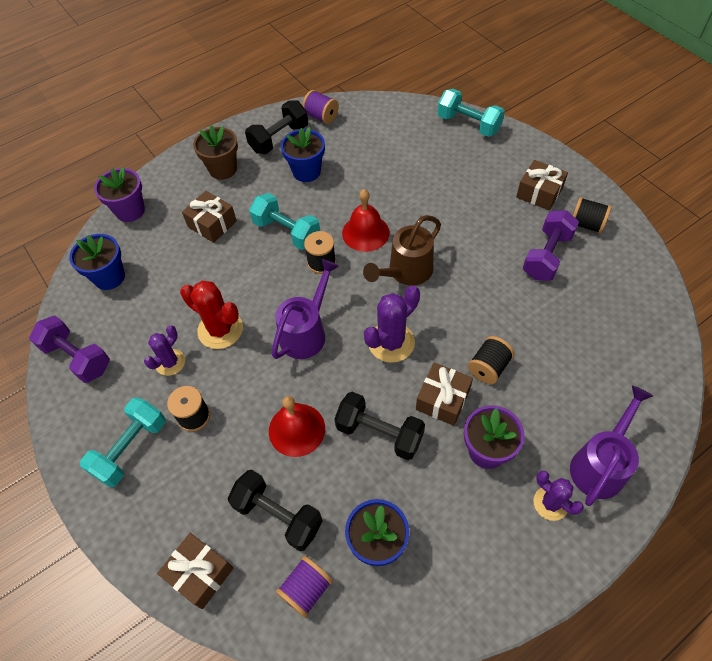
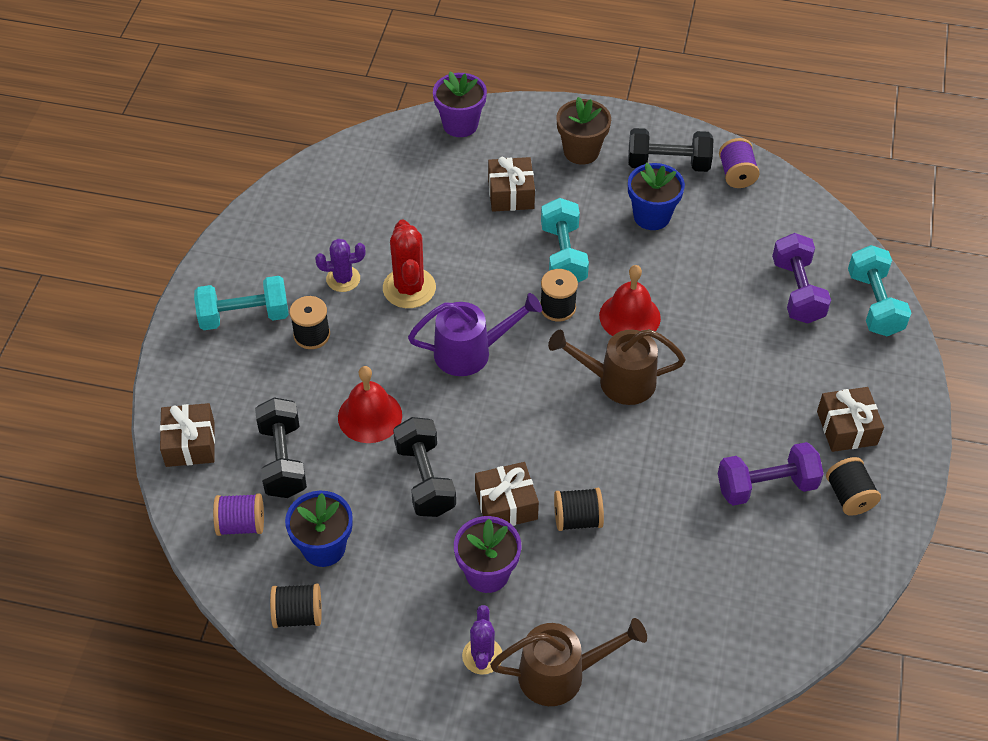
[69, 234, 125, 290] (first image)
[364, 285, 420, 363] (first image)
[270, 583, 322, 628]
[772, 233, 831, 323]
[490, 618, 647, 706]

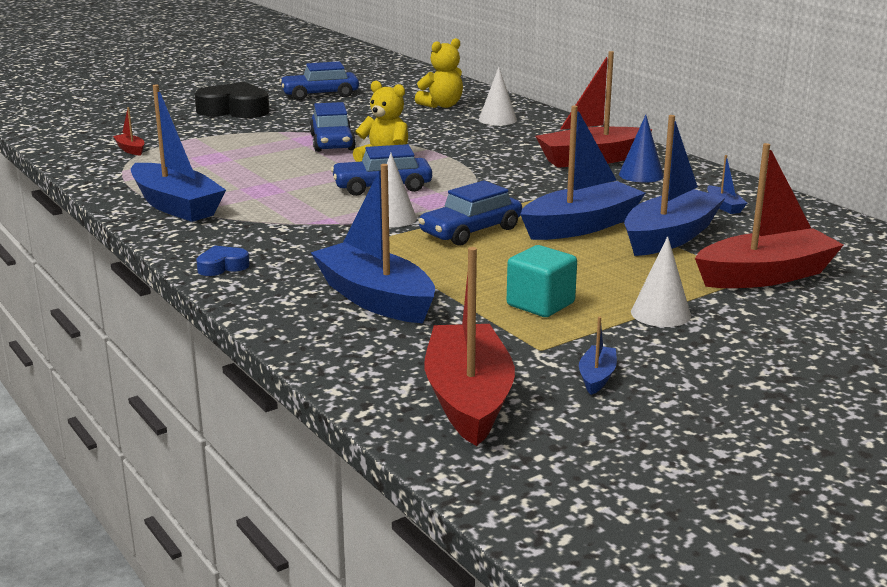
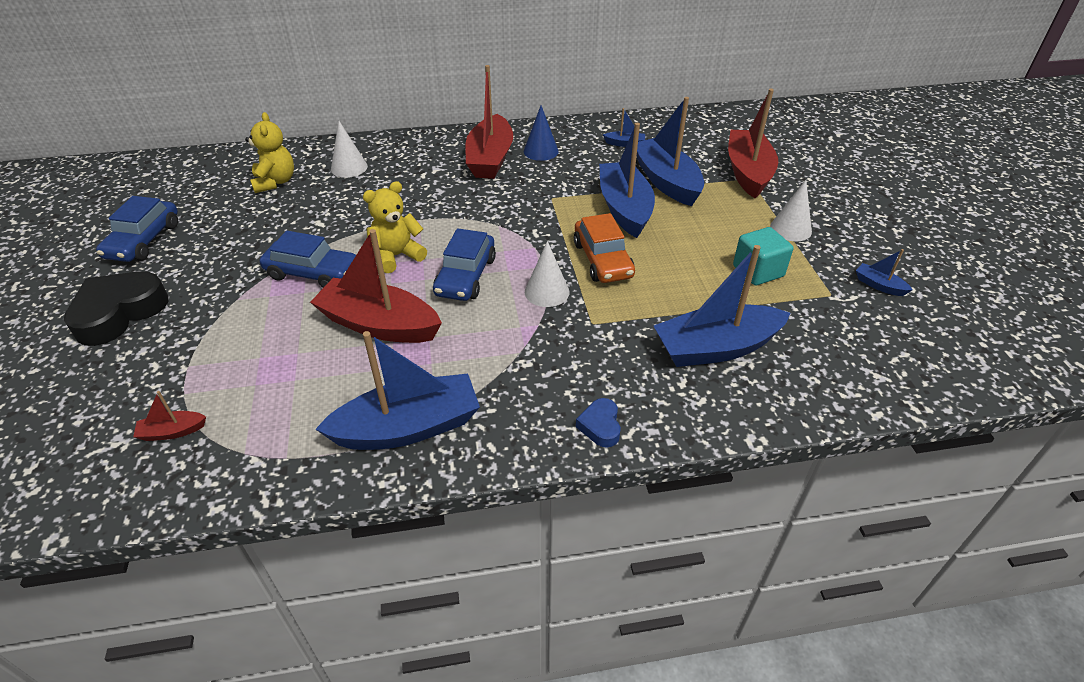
[310, 229, 442, 343]
[574, 213, 635, 283]

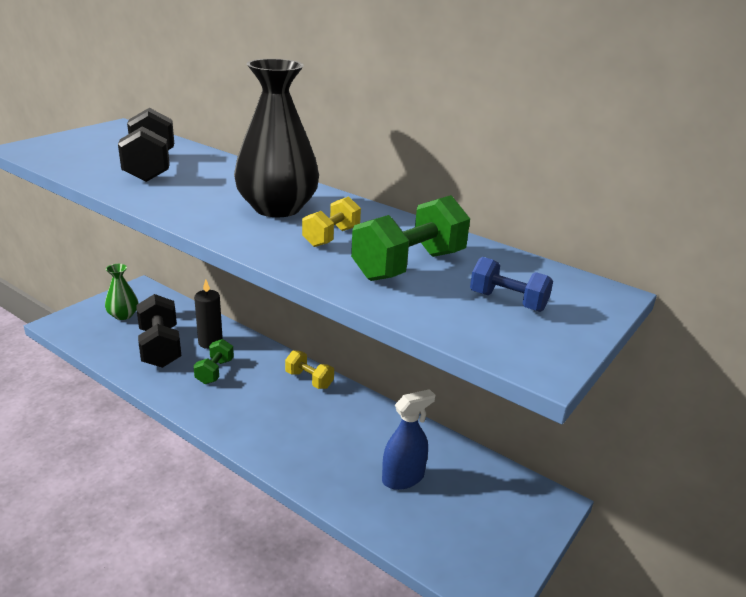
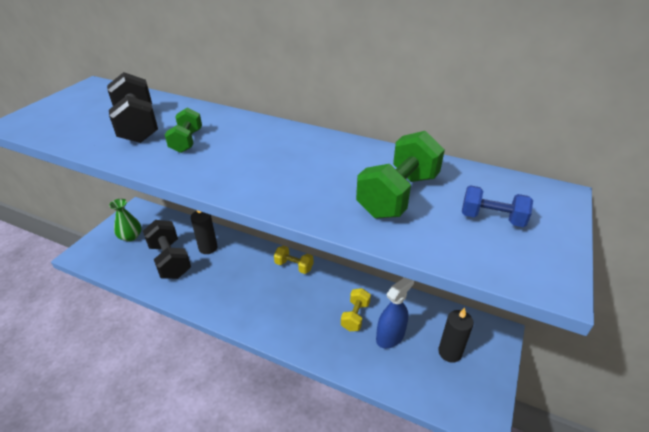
[234, 59, 319, 217] (first image)
[438, 308, 474, 363]
[165, 108, 202, 153]
[341, 288, 371, 331]

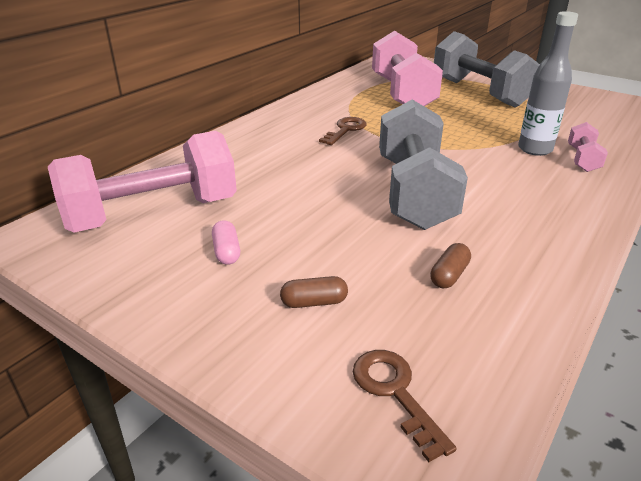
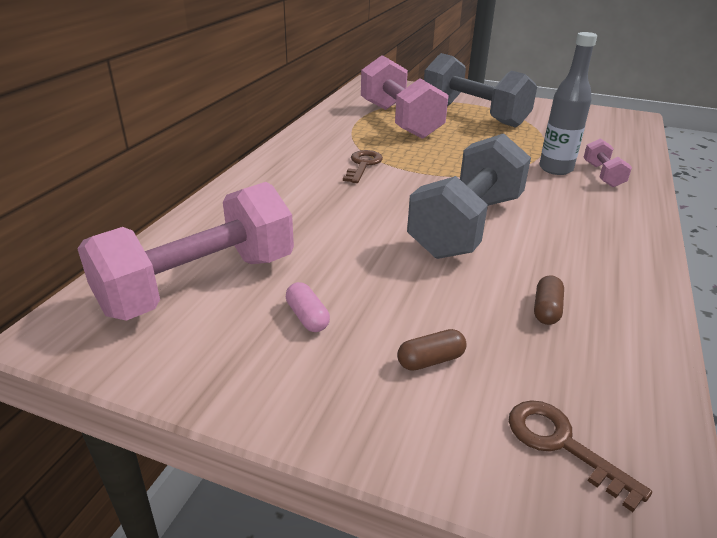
[407, 133, 531, 259]

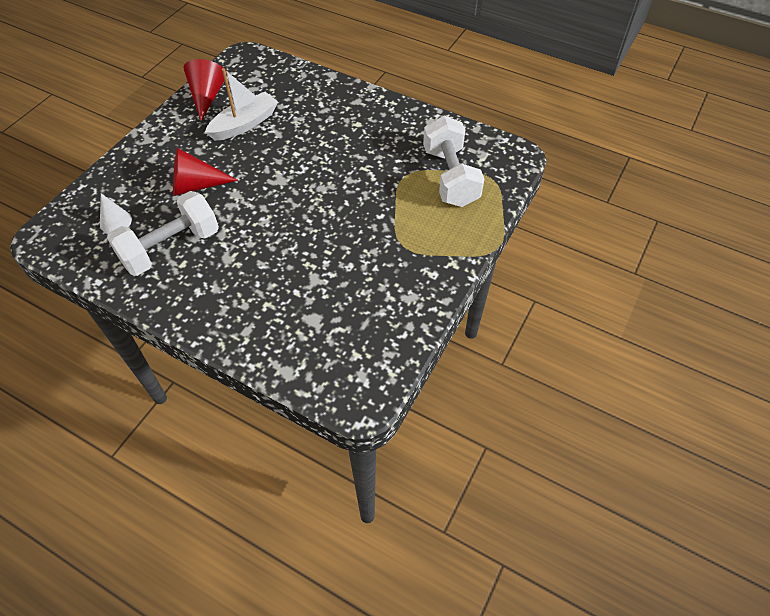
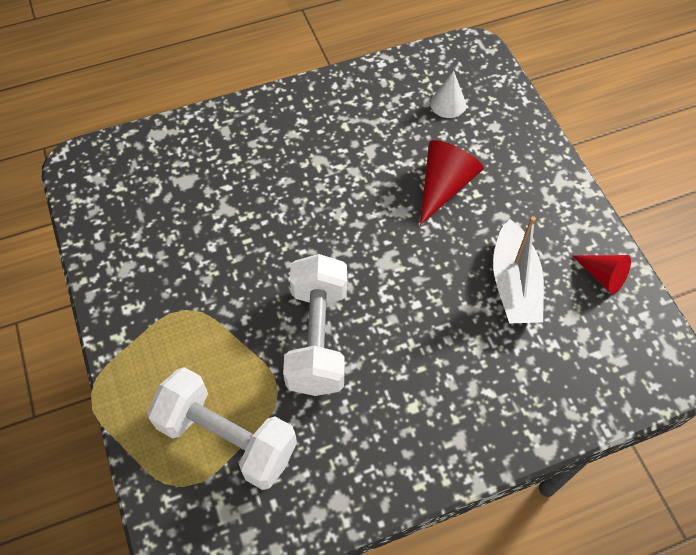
[283, 254, 347, 396]
[572, 255, 631, 294]

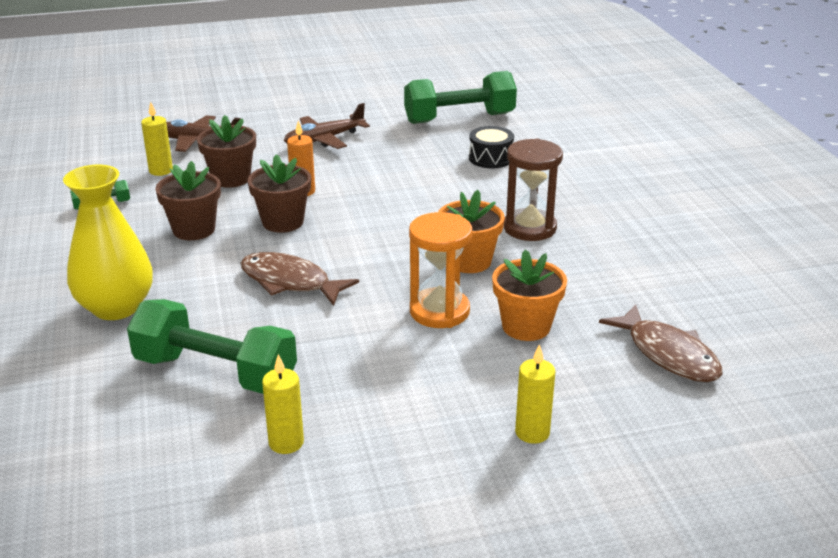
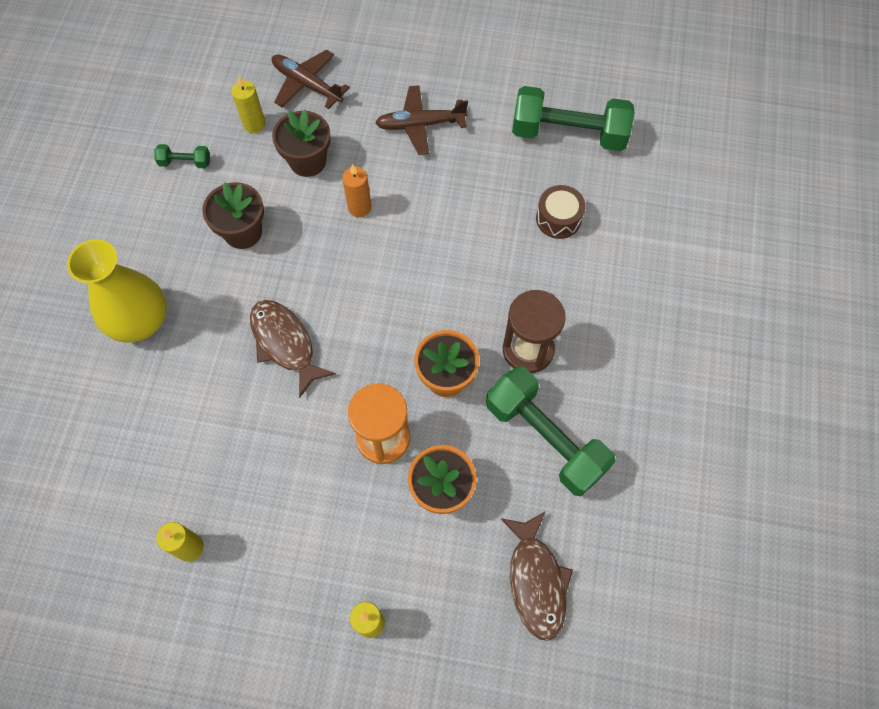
[248, 154, 311, 233] (first image)
[486, 366, 616, 496]
[536, 185, 586, 239]

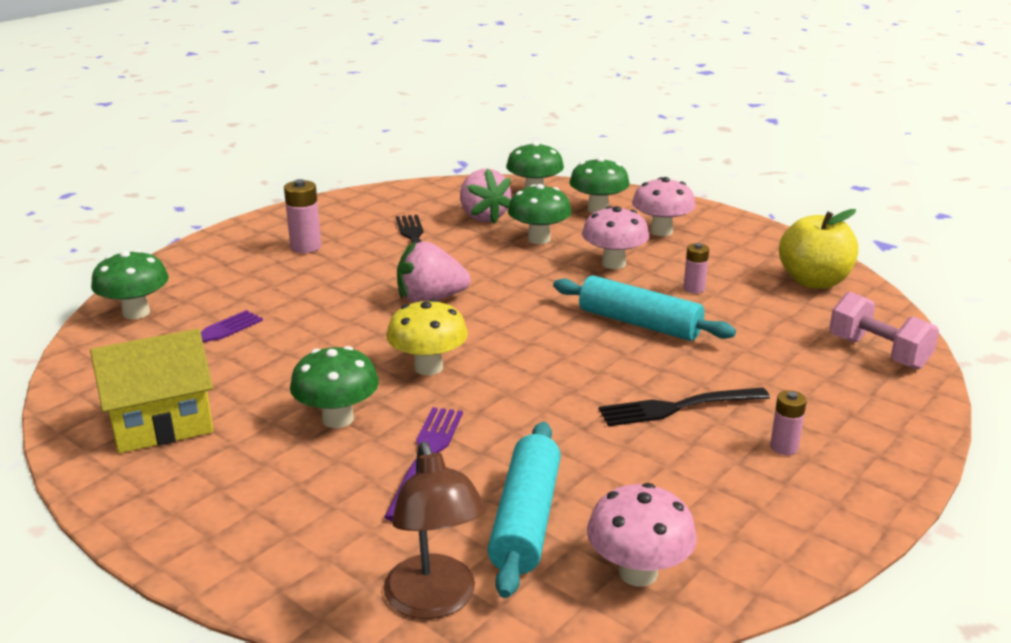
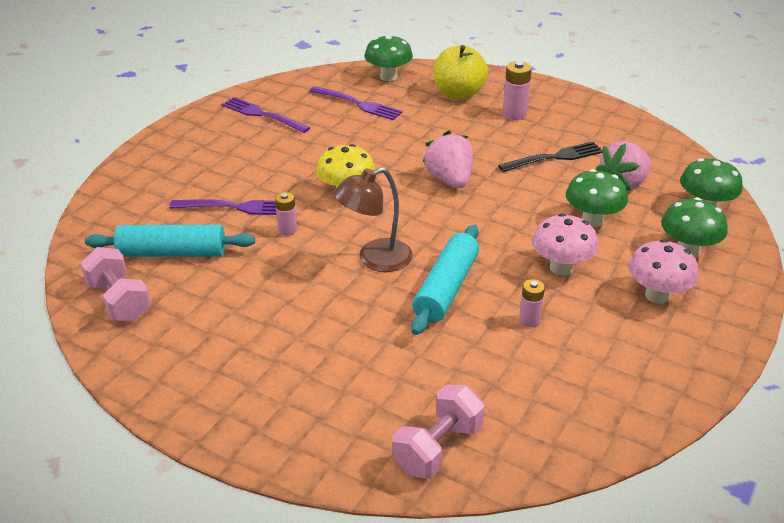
[290, 346, 379, 428] (first image)
[599, 388, 770, 426] (first image)
[333, 167, 413, 272]
[275, 192, 297, 236]
[433, 45, 488, 100]
[222, 97, 310, 133]
[80, 247, 151, 321]

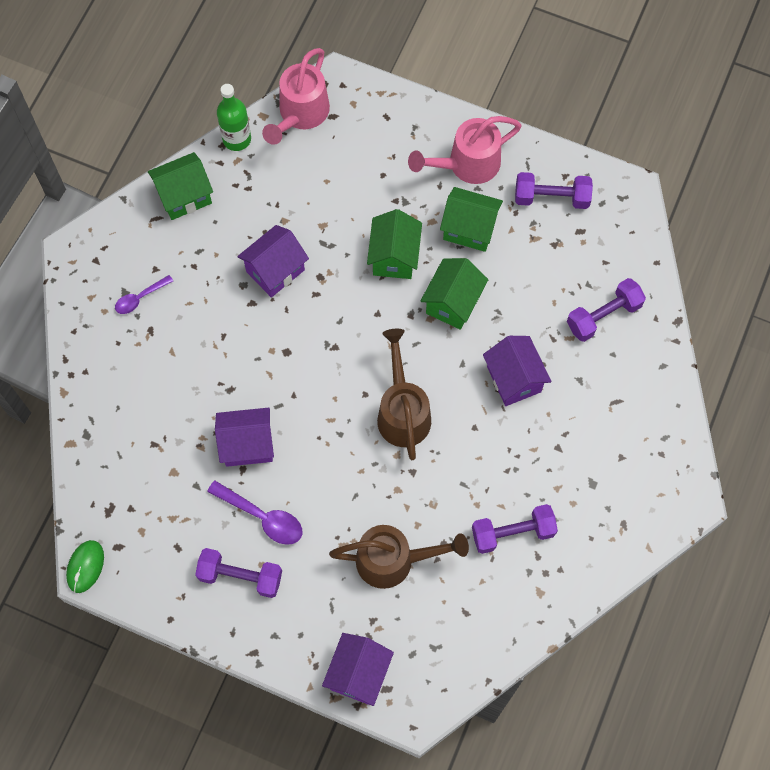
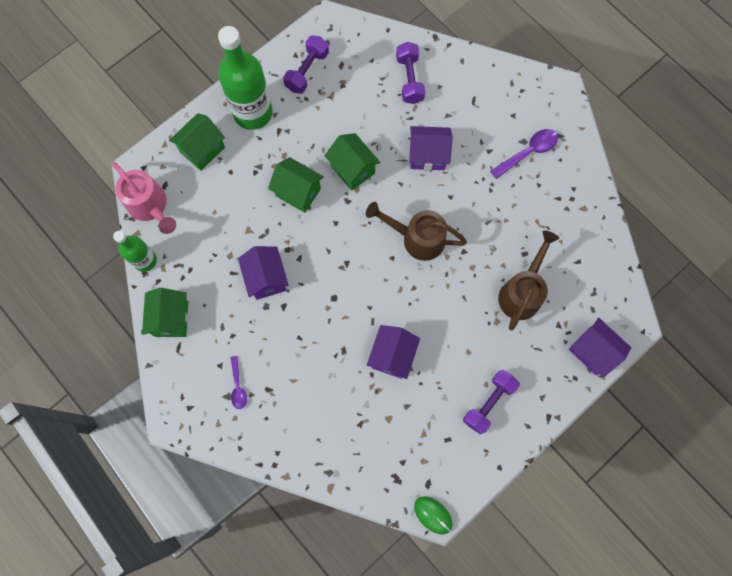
[472, 504, 558, 554] (first image)
[490, 129, 558, 179]
[169, 113, 225, 171]
[218, 26, 273, 130]

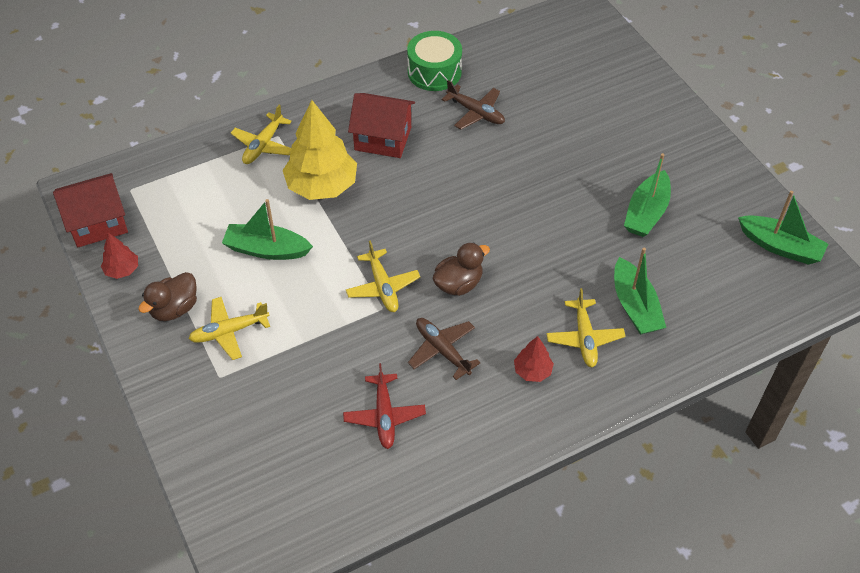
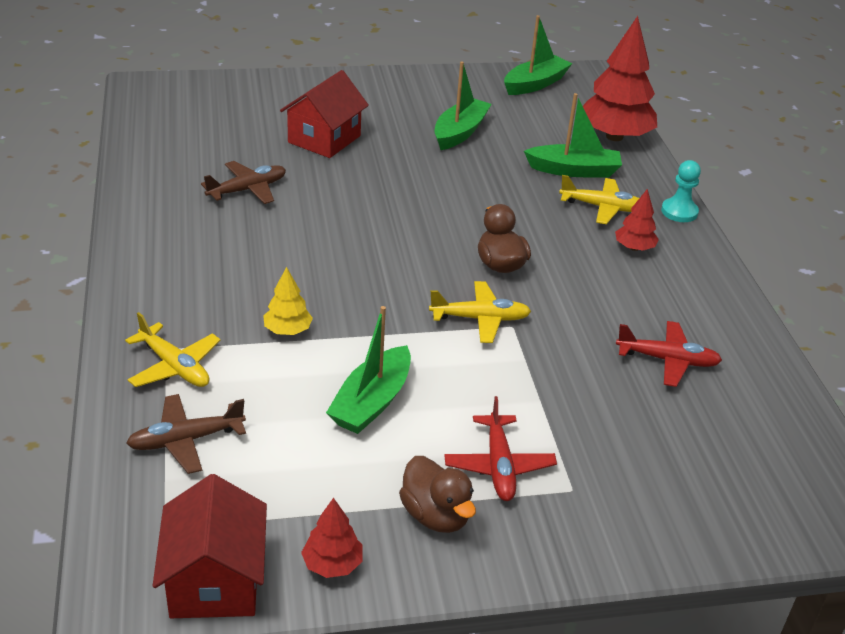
[407, 31, 462, 91] (first image)
[583, 16, 657, 141]
[661, 160, 701, 222]
[280, 70, 369, 158]
[126, 394, 246, 474]
[444, 396, 557, 501]
[434, 61, 492, 150]
[263, 267, 313, 335]

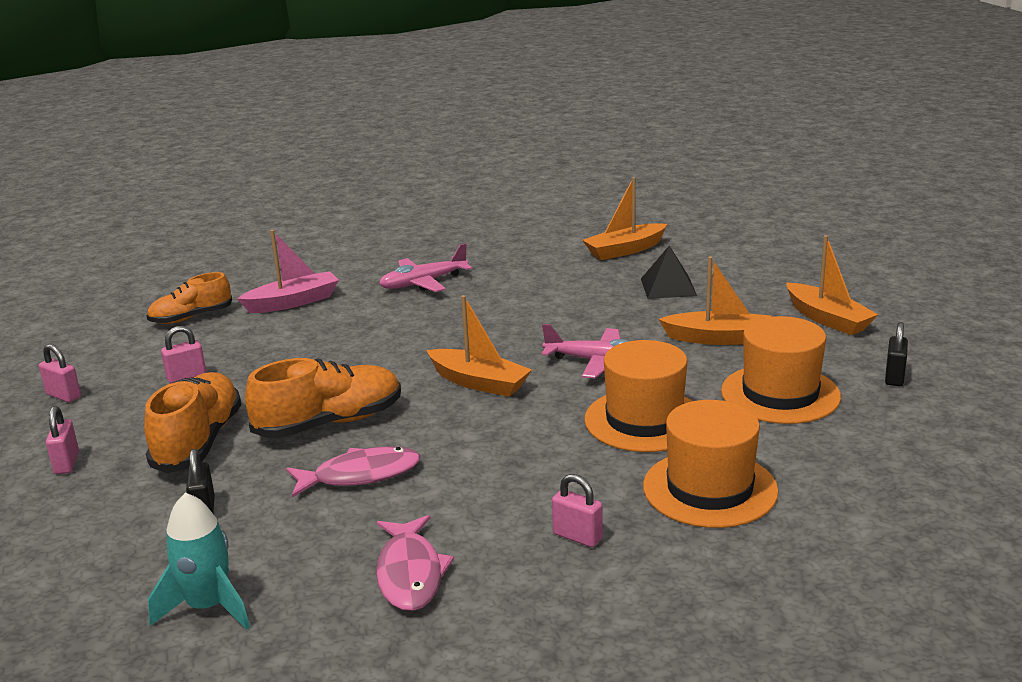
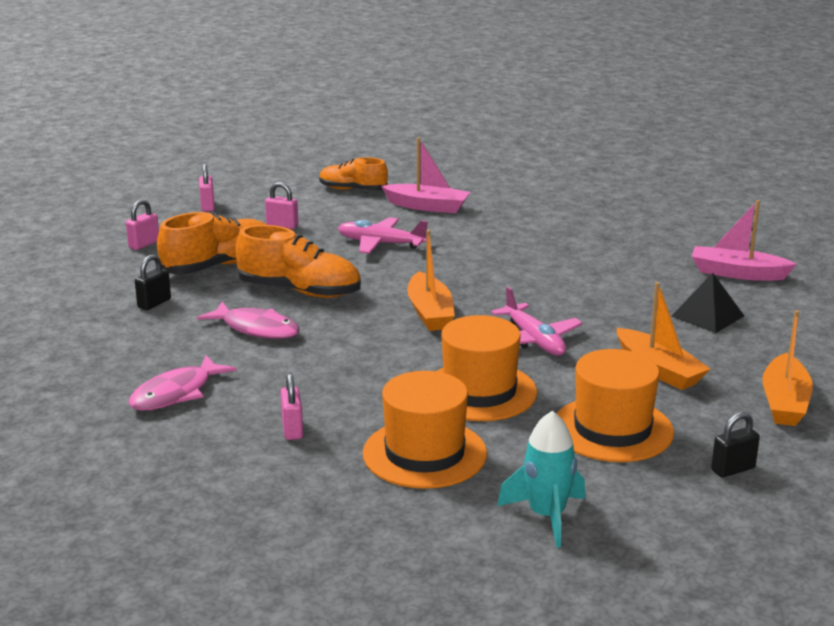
[497, 411, 585, 548]
[338, 217, 428, 254]
[692, 200, 797, 281]

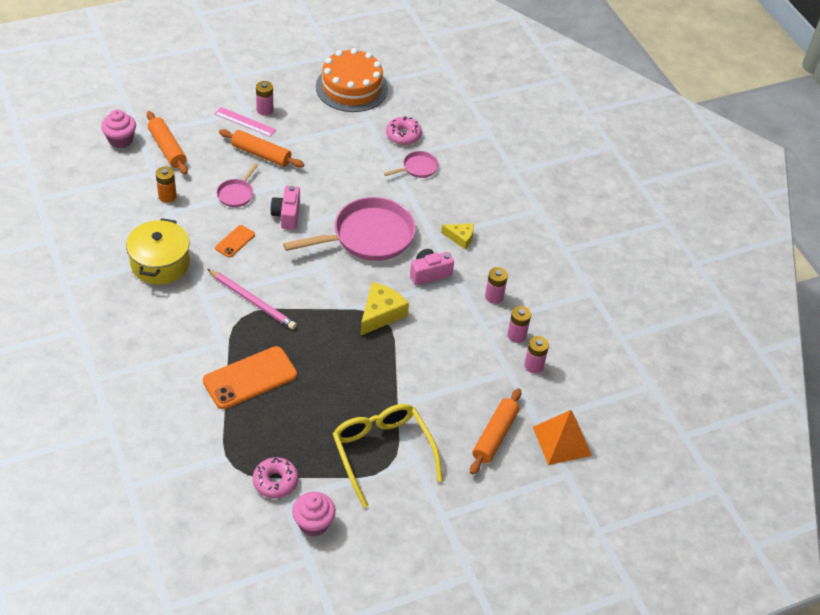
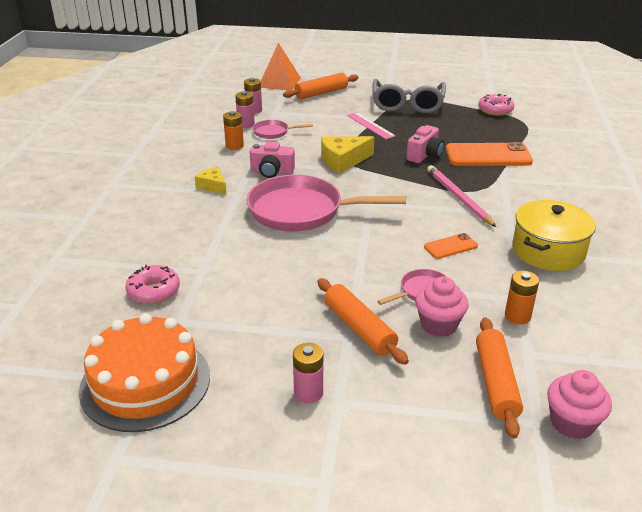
[347, 112, 396, 139]
[406, 125, 444, 163]
[415, 276, 469, 337]
[253, 120, 313, 139]
[373, 79, 446, 113]
[223, 111, 244, 150]

